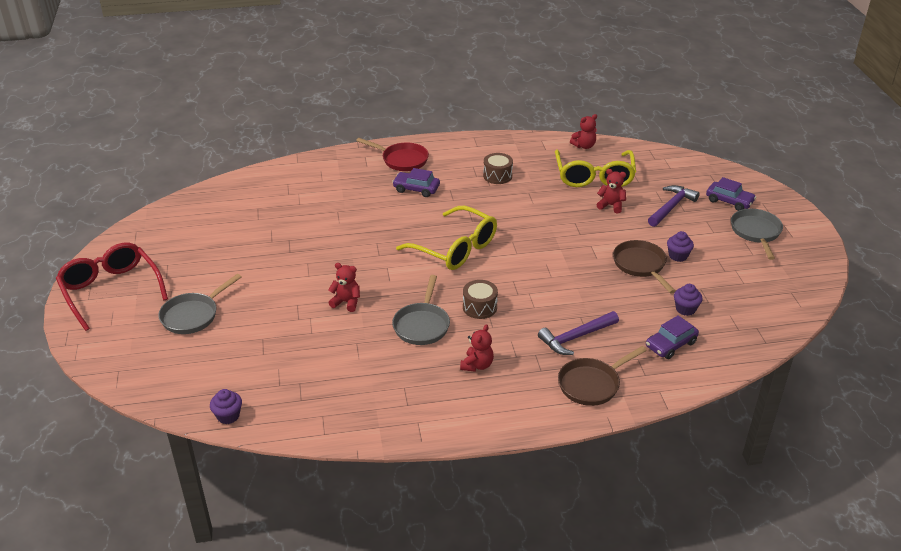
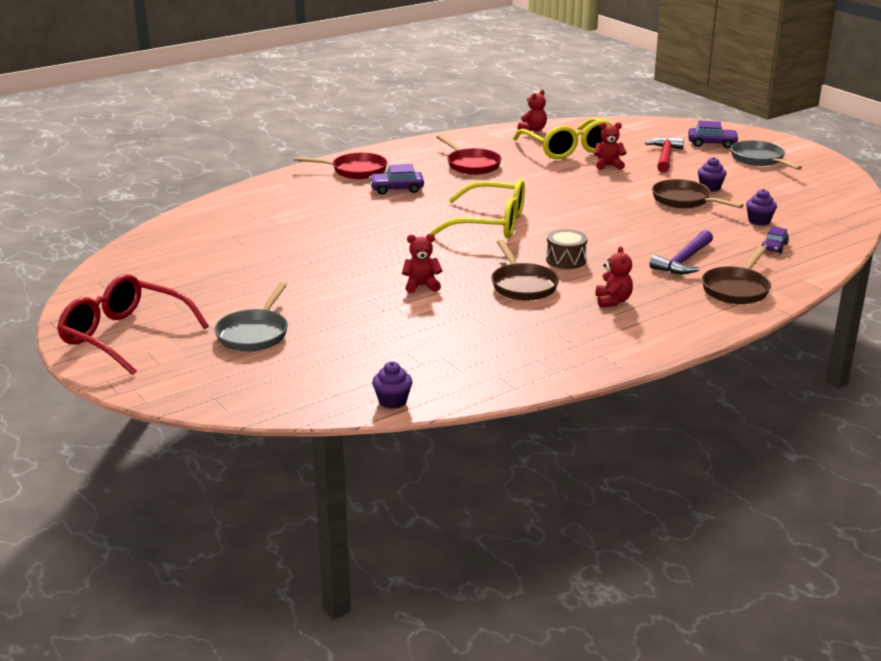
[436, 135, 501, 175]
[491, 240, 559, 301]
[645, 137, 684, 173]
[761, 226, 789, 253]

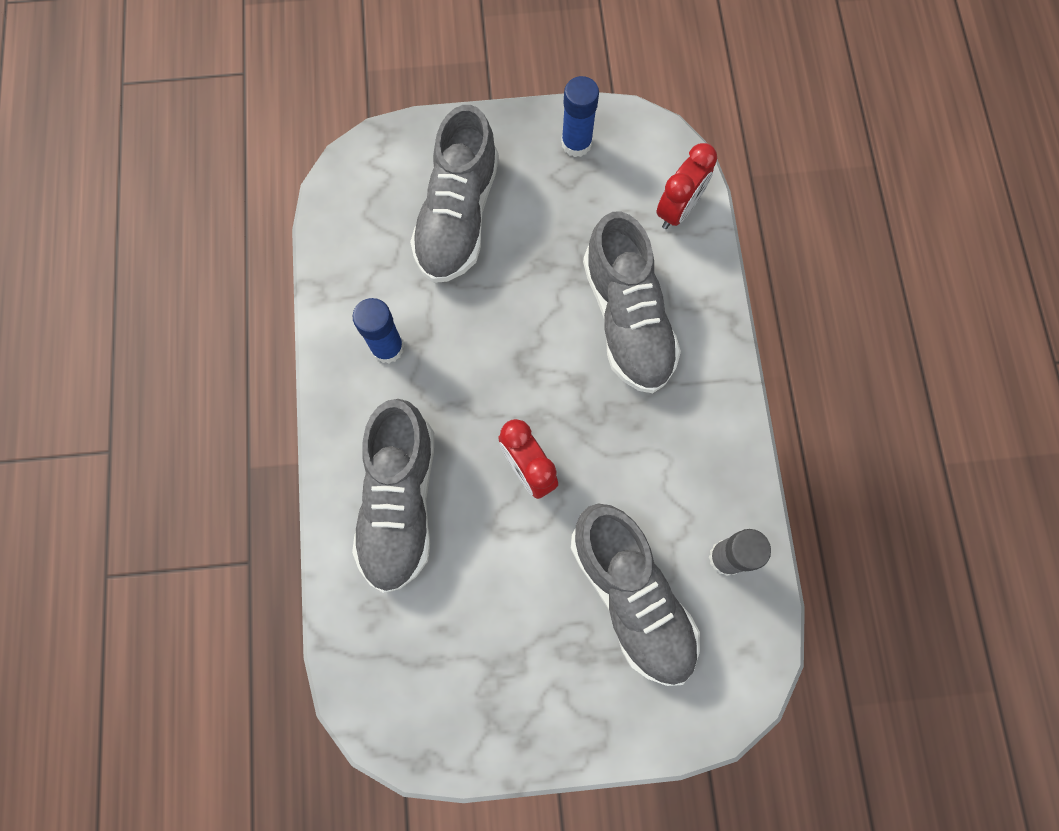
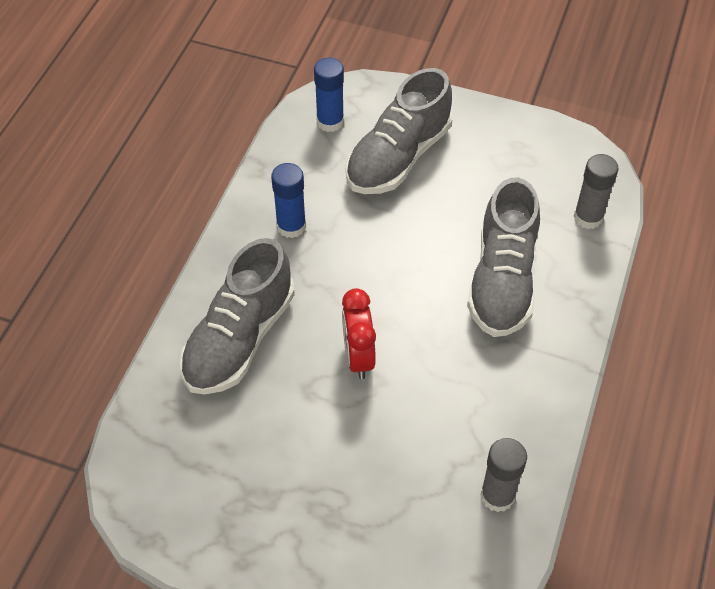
[571, 504, 700, 686] (first image)
[314, 58, 344, 132]
[574, 154, 619, 229]

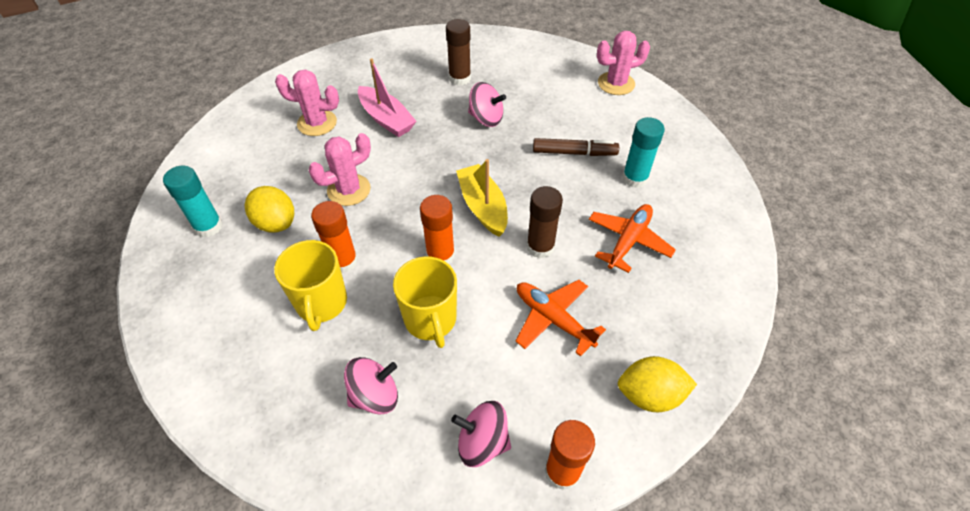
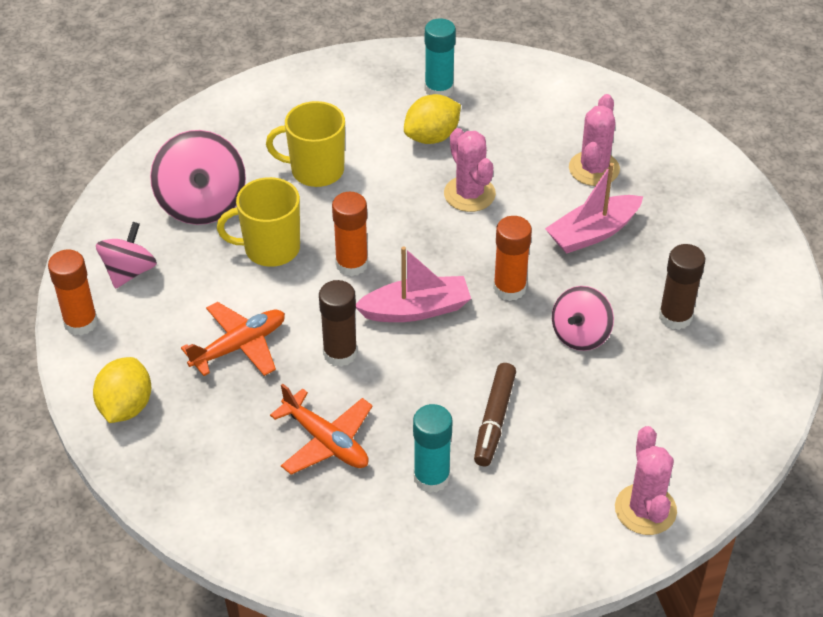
[493, 216, 532, 301]
[356, 246, 471, 322]
[150, 130, 246, 225]

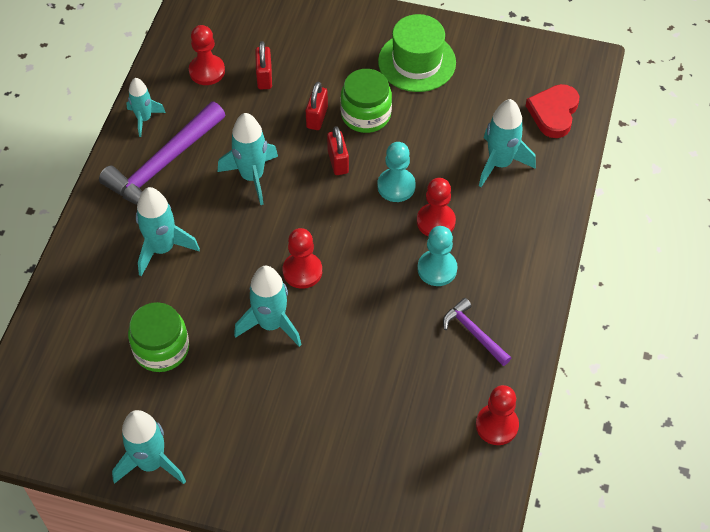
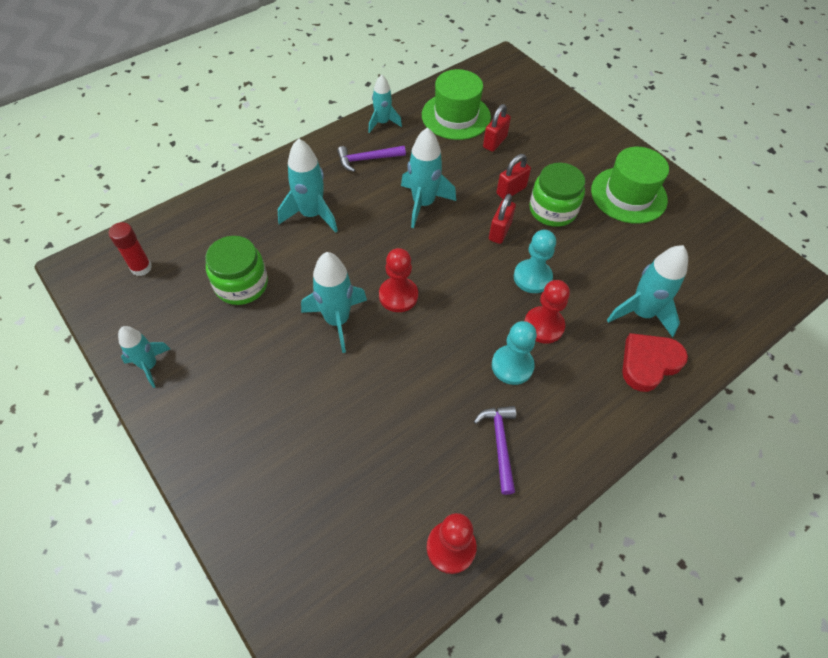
[109, 222, 152, 276]
[622, 333, 688, 392]
[422, 69, 491, 140]
[337, 146, 406, 172]
[118, 326, 170, 388]

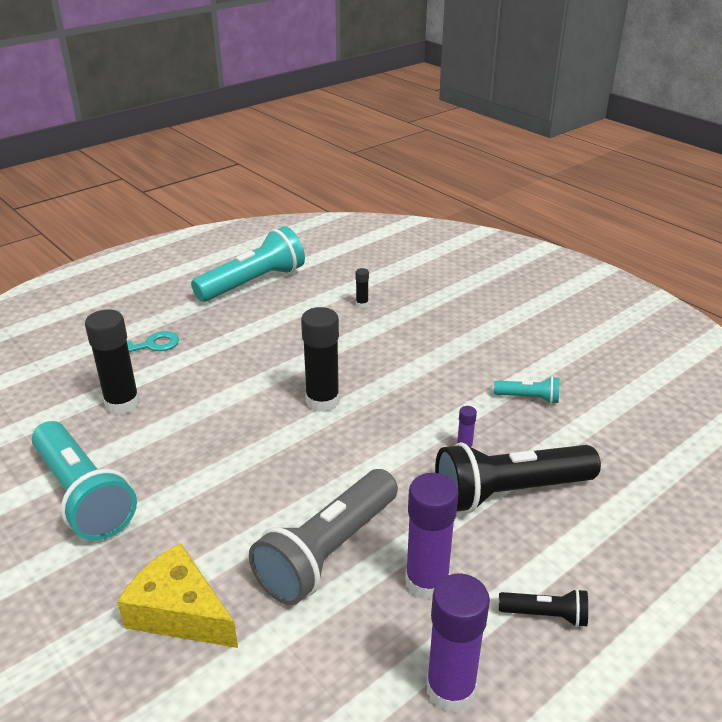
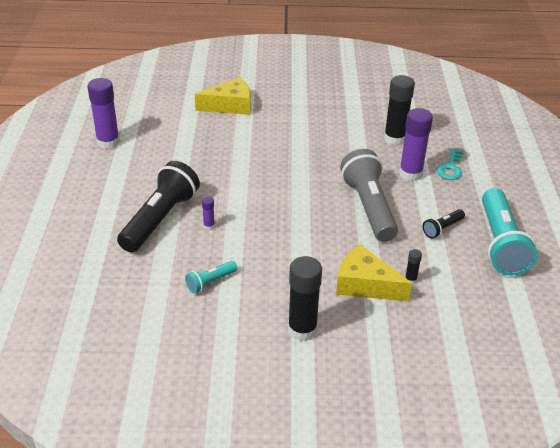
[32, 421, 137, 540] (first image)
[336, 244, 412, 302]
[340, 149, 398, 242]
[288, 256, 322, 341]
[399, 108, 433, 181]
[423, 209, 465, 238]

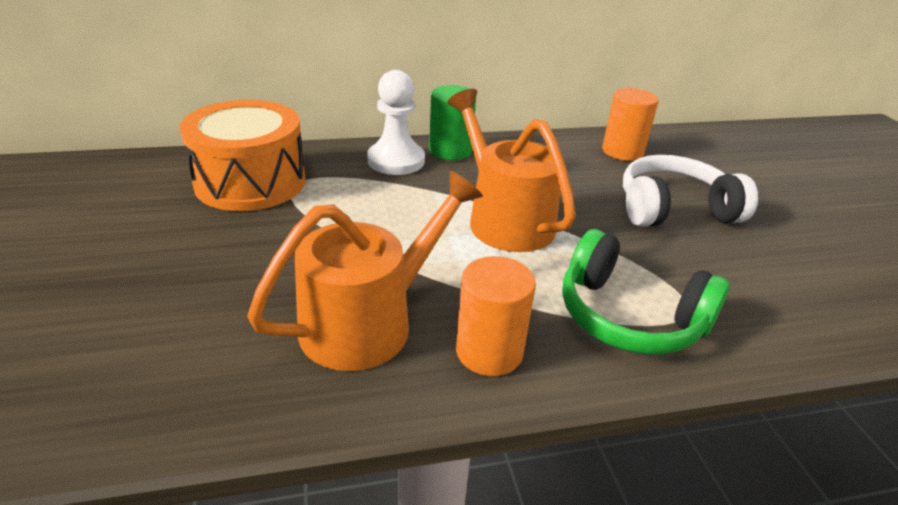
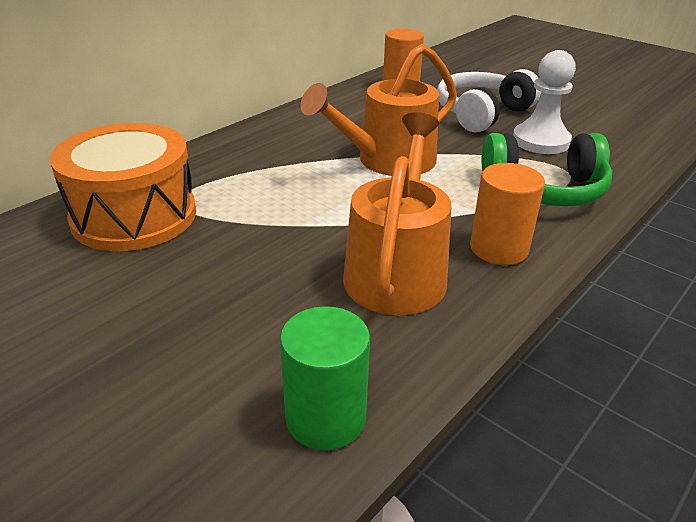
[513, 50, 576, 154]
[280, 306, 370, 450]
[300, 44, 457, 176]

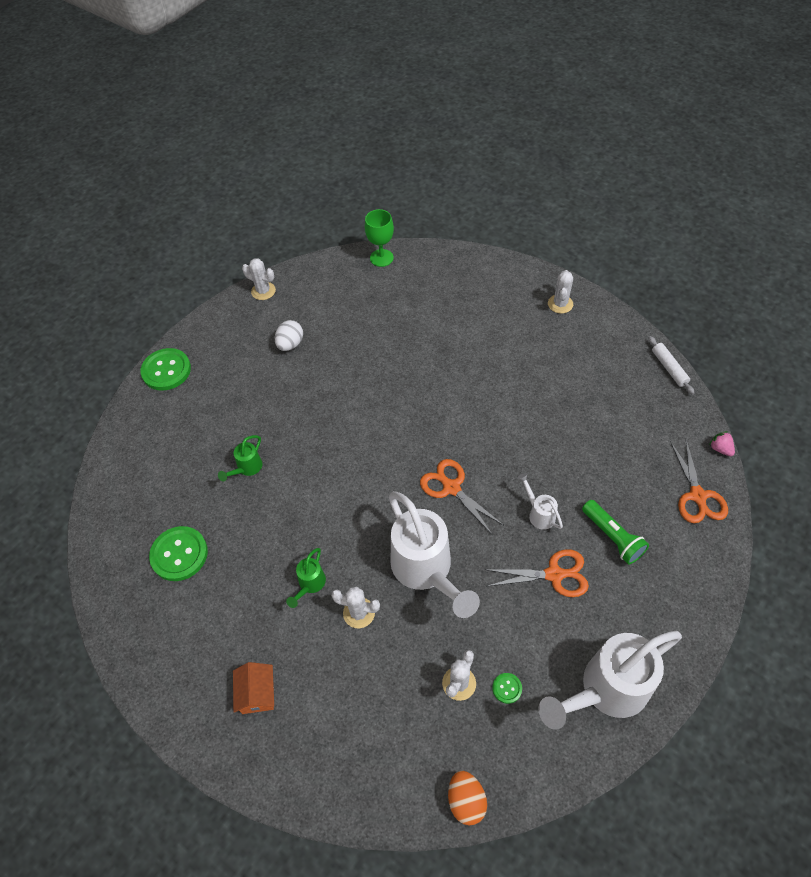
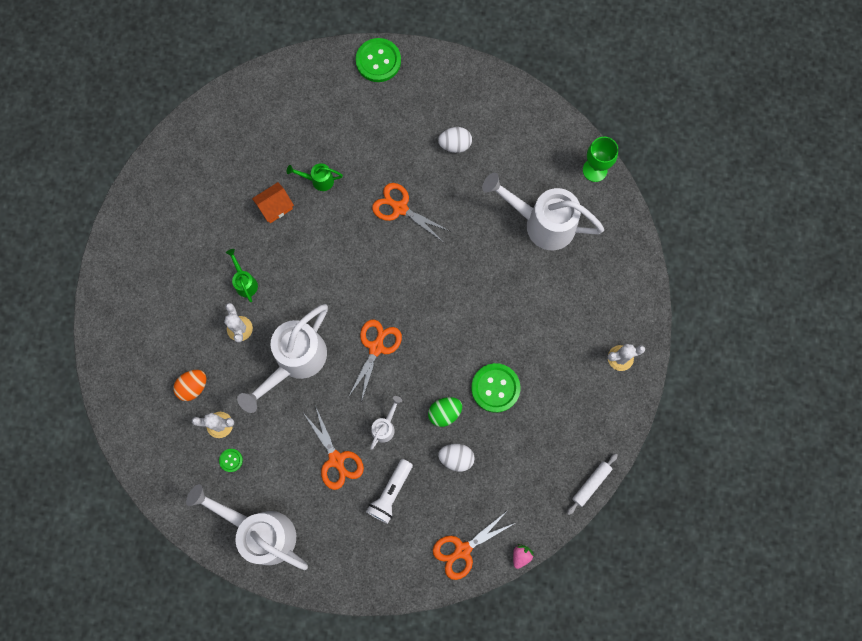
[242, 258, 276, 300] (first image)
[372, 183, 450, 242]
[428, 397, 462, 427]
[438, 444, 475, 472]
[482, 173, 604, 250]
[471, 363, 521, 413]
[252, 182, 294, 223]
[173, 370, 206, 401]
[366, 459, 413, 524]
[226, 249, 258, 302]

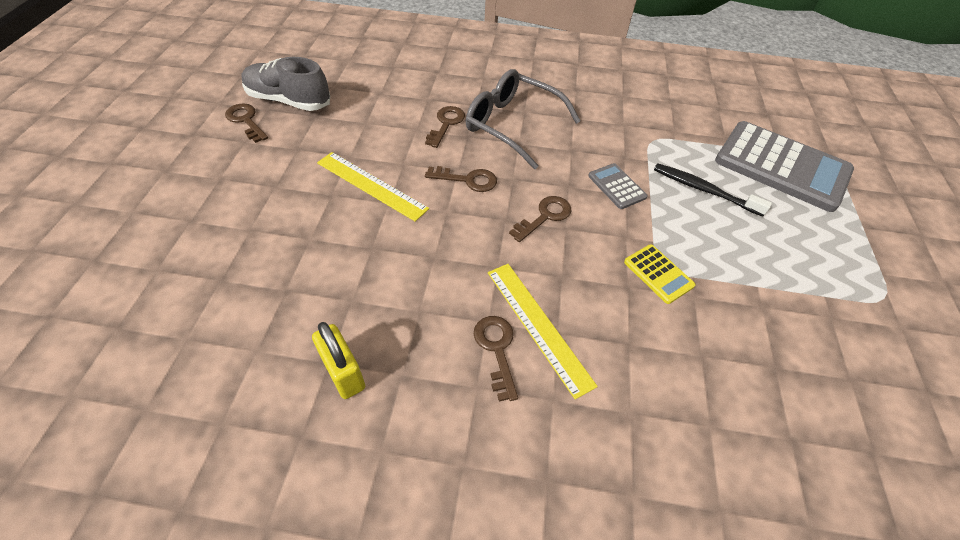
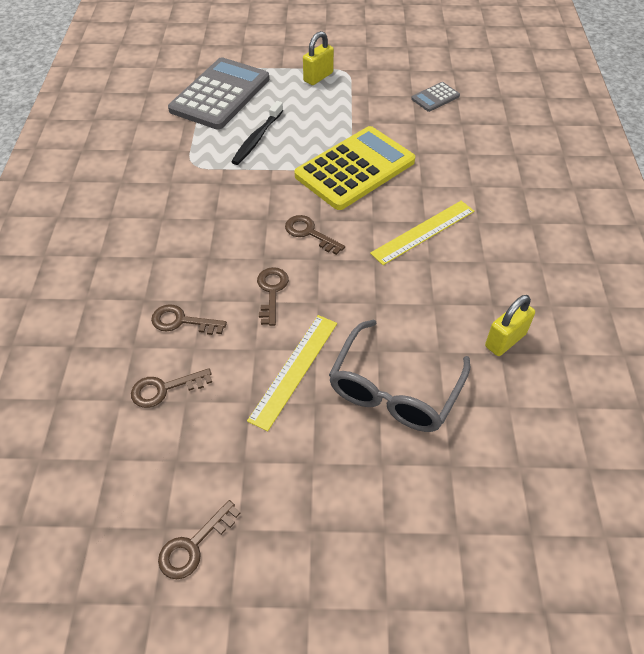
[241, 57, 330, 111] (first image)
[303, 31, 334, 85]
[329, 320, 470, 432]
[131, 368, 212, 408]
[411, 82, 460, 112]
[294, 126, 415, 210]

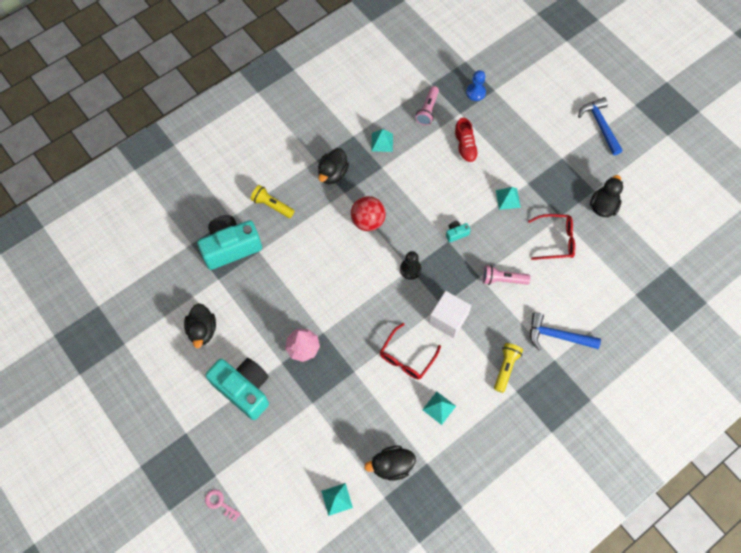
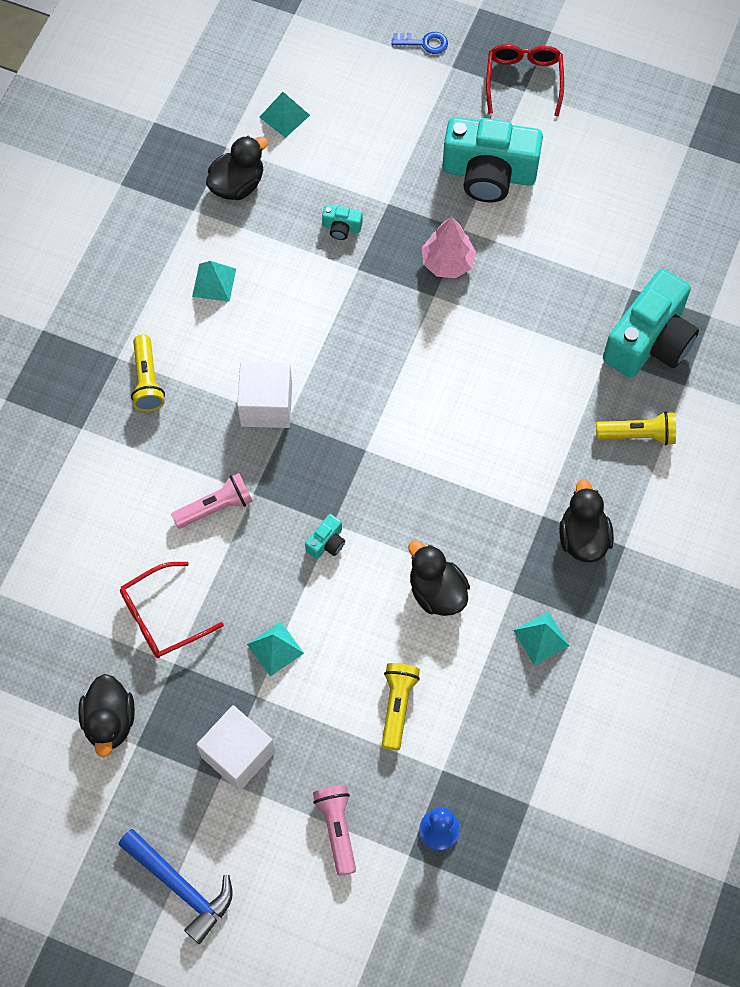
[351, 196, 386, 231] (first image)
[400, 251, 421, 280] (first image)
[530, 312, 601, 351] (first image)
[196, 705, 275, 791]
[322, 205, 363, 240]
[409, 540, 470, 616]
[486, 44, 564, 117]
[313, 785, 356, 876]
[382, 663, 420, 750]
[392, 32, 448, 54]

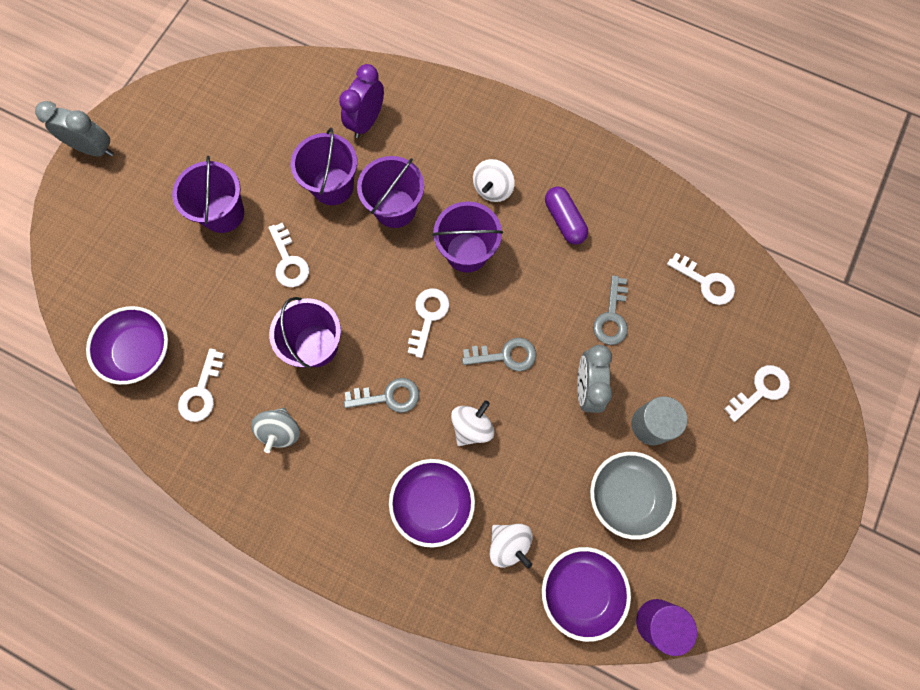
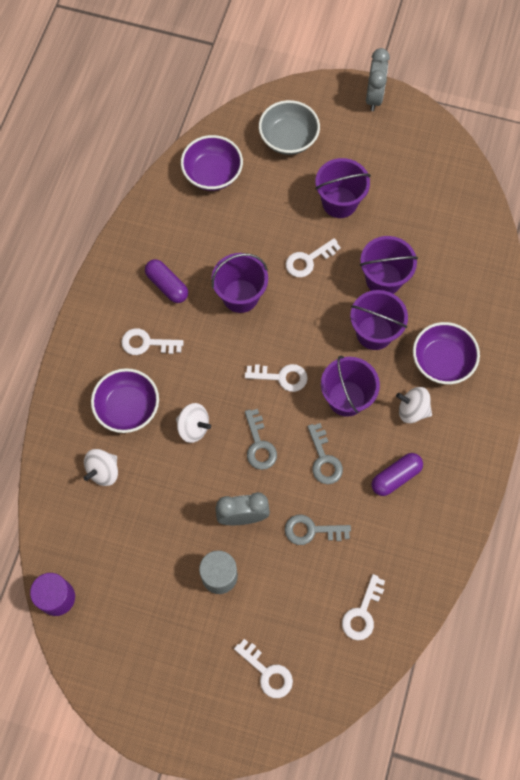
[339, 64, 384, 138] (first image)
[121, 328, 184, 355]
[307, 423, 343, 484]
[413, 322, 480, 384]
[259, 100, 320, 155]
[145, 259, 188, 303]

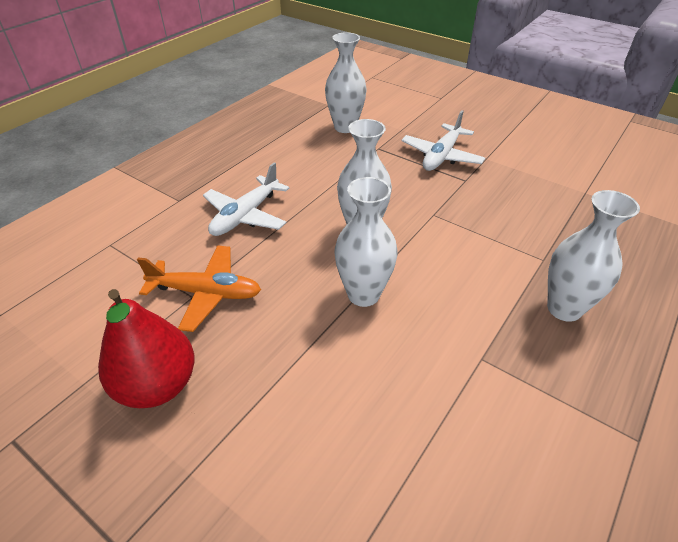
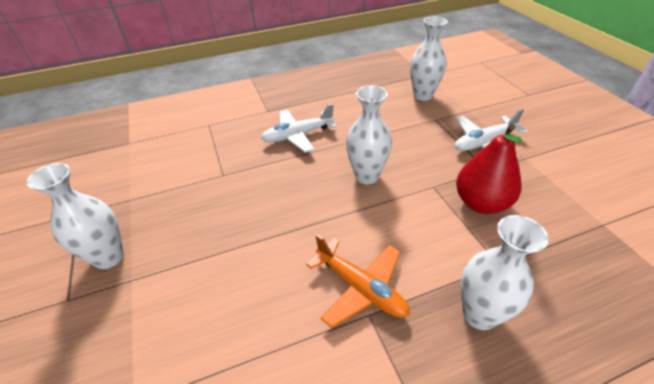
[456, 124, 522, 214]
[306, 234, 410, 328]
[27, 163, 124, 269]

